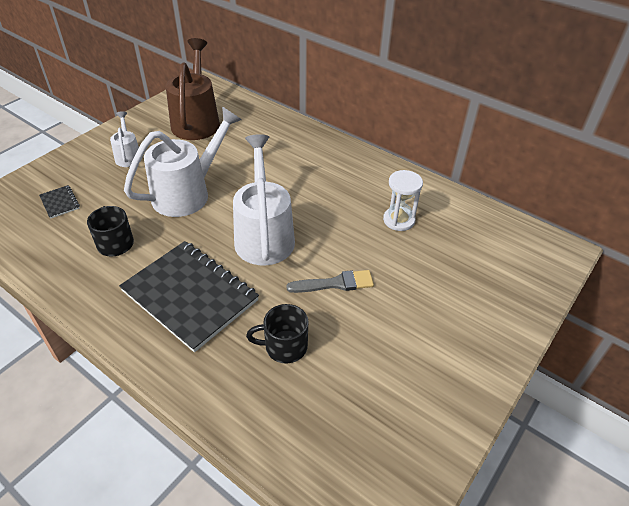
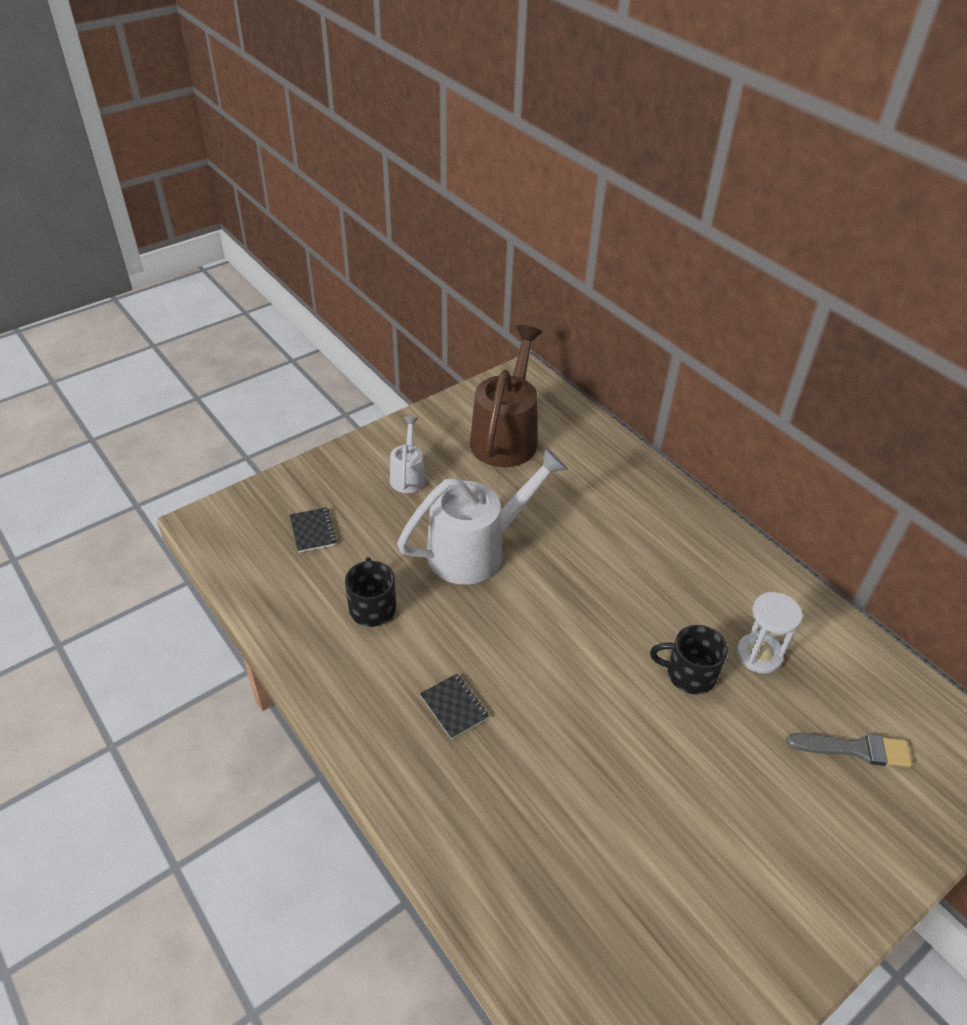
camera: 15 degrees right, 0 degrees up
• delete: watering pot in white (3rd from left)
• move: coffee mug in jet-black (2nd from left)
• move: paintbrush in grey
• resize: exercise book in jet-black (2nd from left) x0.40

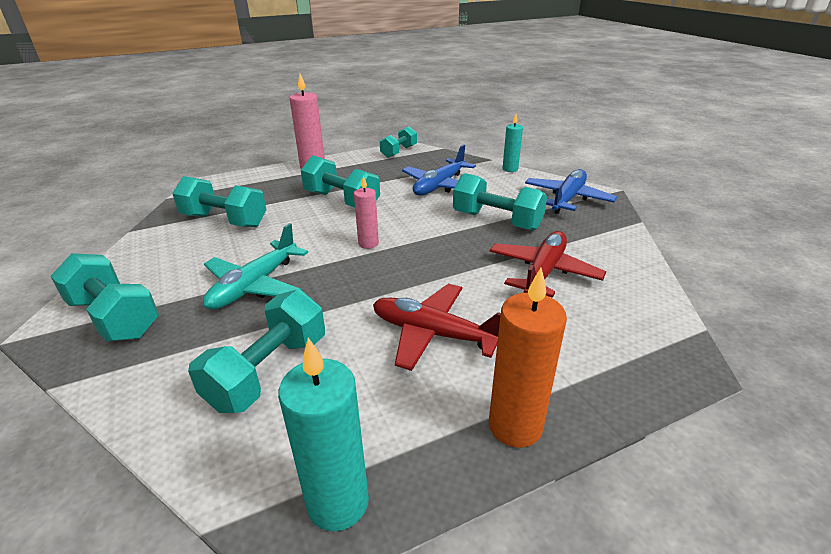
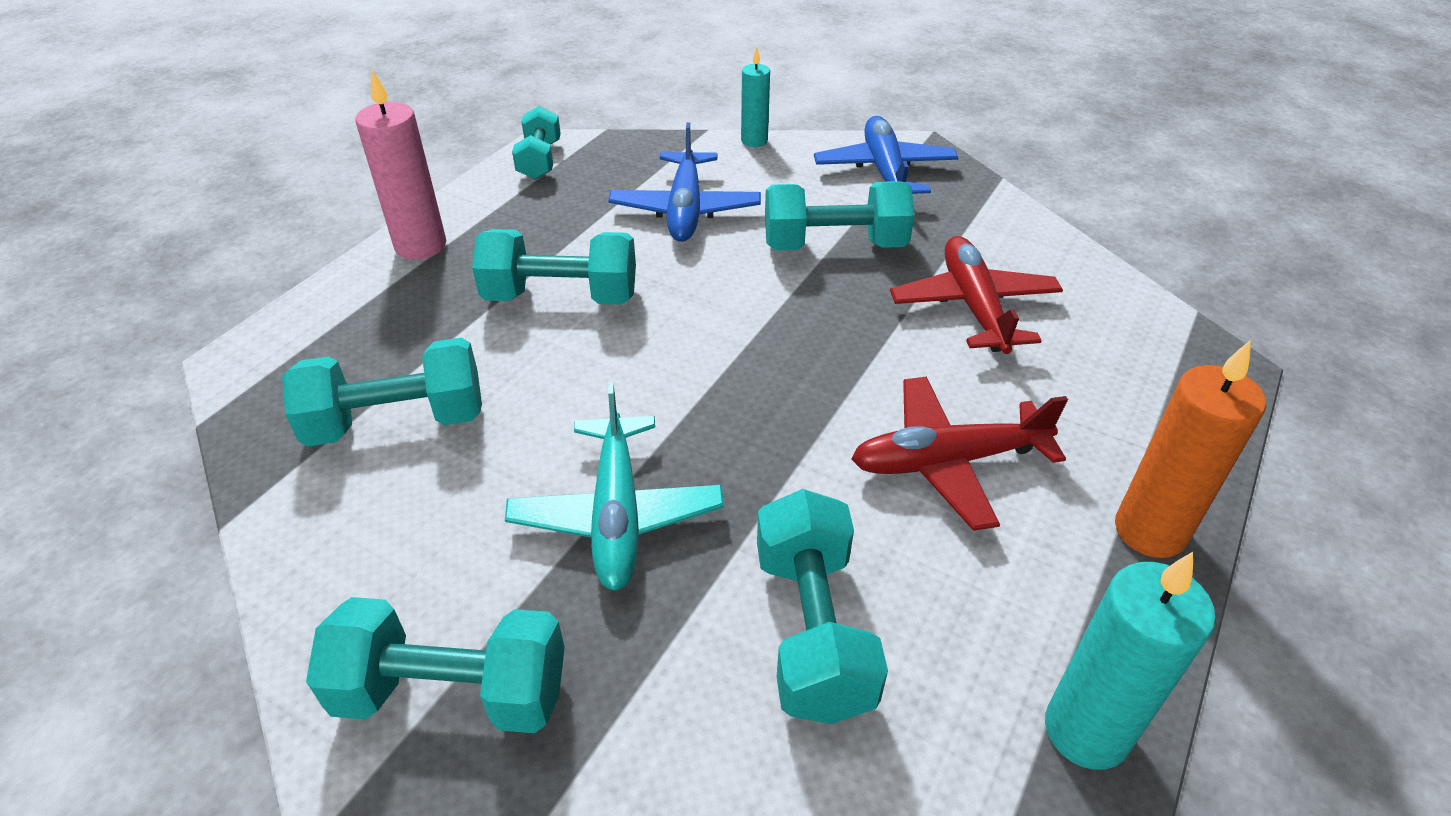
camera: 35 degrees left, 10 degrees up
• delete: candle in rosy (2nd from left)

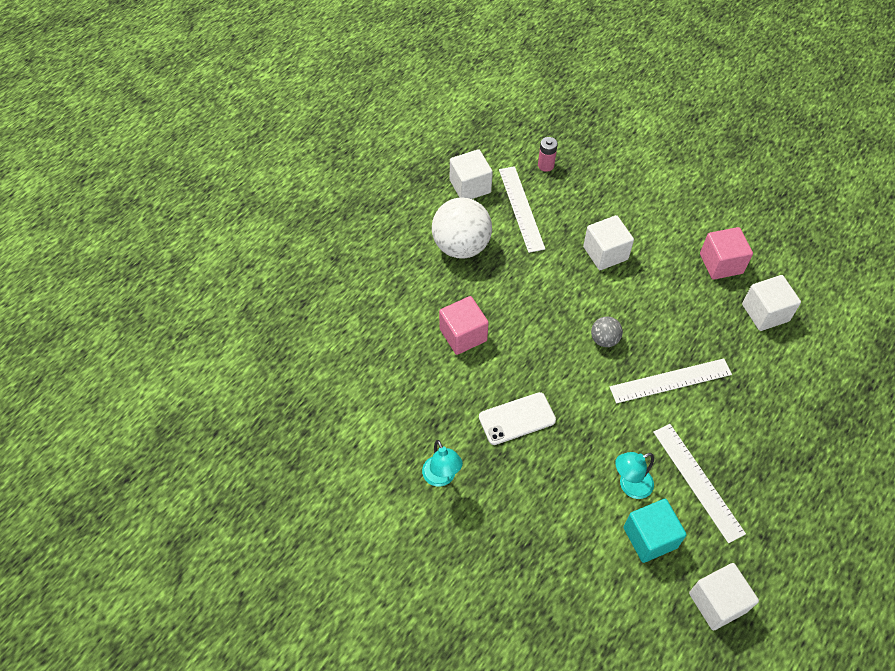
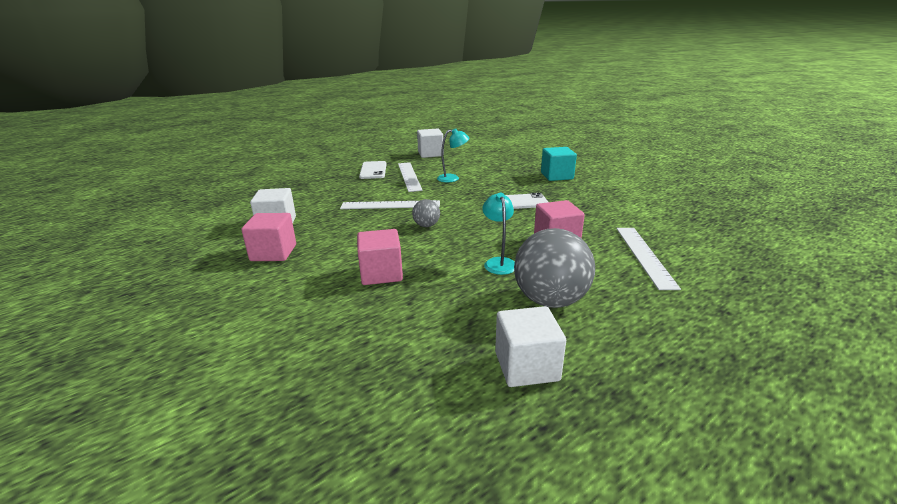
camera: 165 degrees left, 30 degrees down
• delete: power cell in rosy
• insert: phone in white (1st from left)
• move: reading lamp in teal (1st from left in the first image) to reading lamp in teal (2nd from left)
• move: ruler in white (1st from left in the first image) to ruler in white (3rd from left)
• move: solid cube in teal
• recolor: sphere in white to sphere in grey (2nd from left)
• recolor: solid cube in white (2nd from left) to solid cube in rosy (2nd from left)

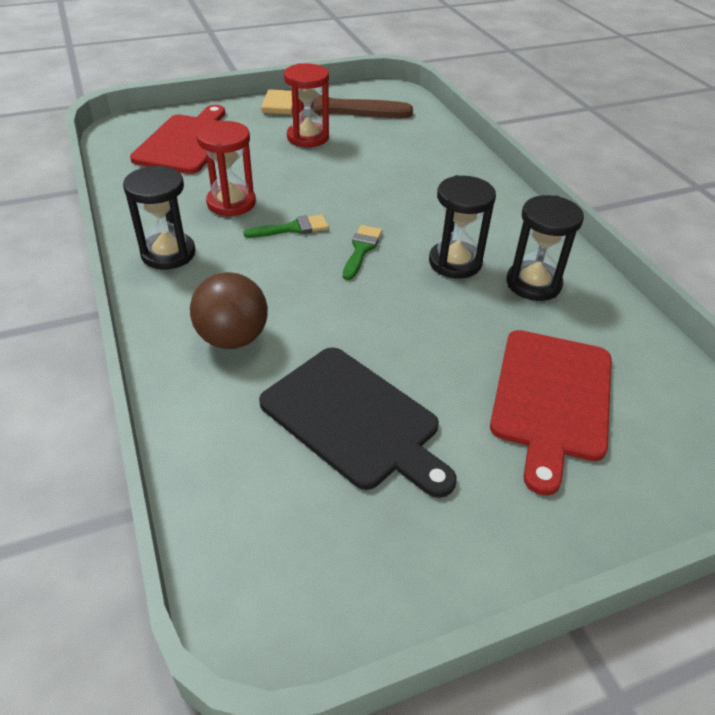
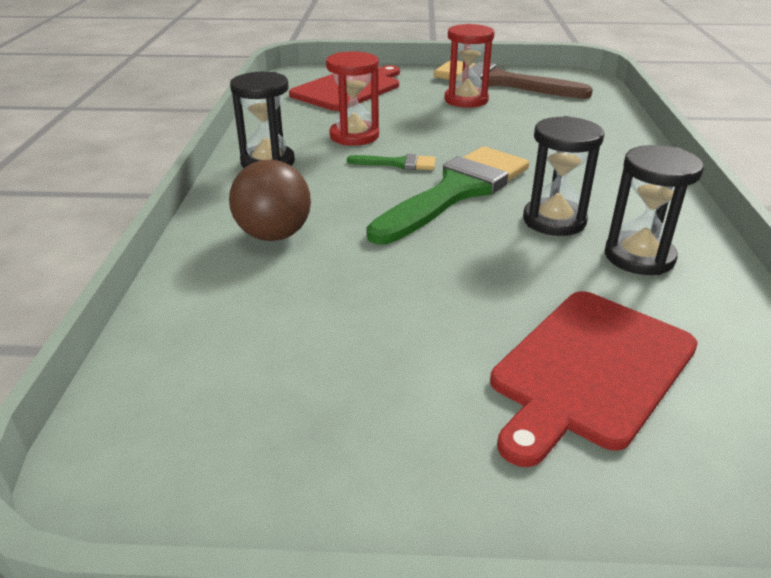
camera: 25 degrees right, 10 degrees down
• delete: bread board in jet-black
• resize: paintbrush in green (2nd from left) x2.28

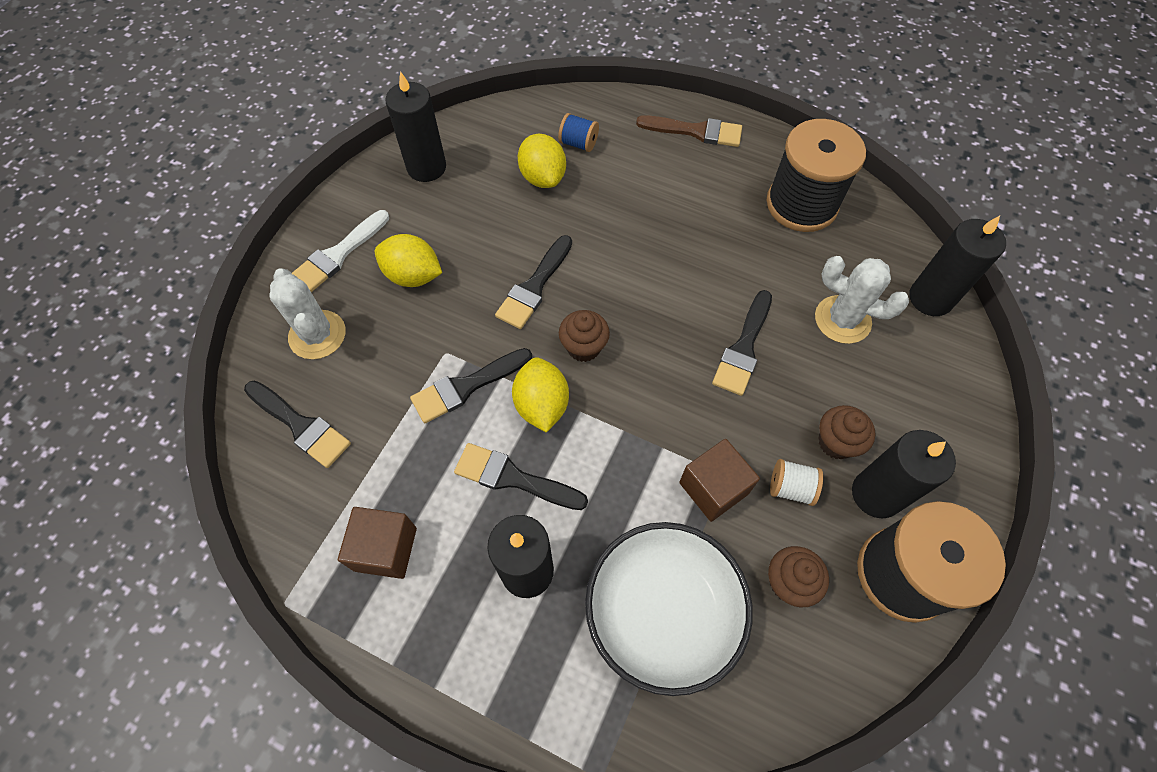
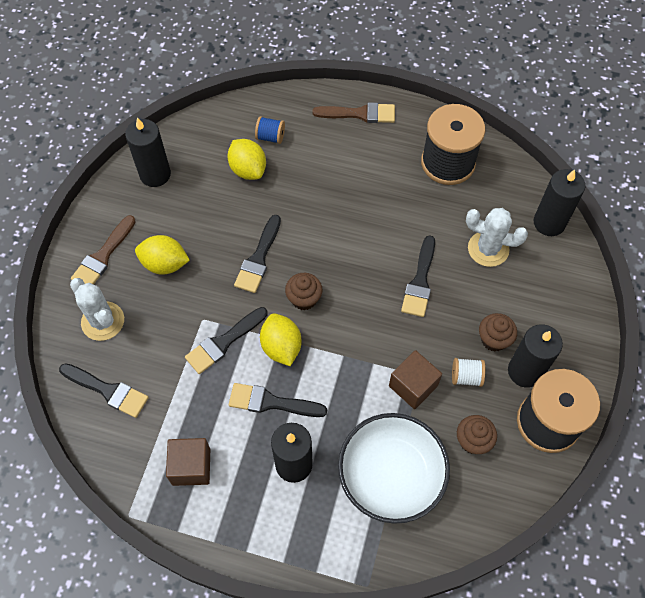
camera: 10 degrees left, 0 degrees up
• recolor: paintbrush in white to paintbrush in russet (1st from left)

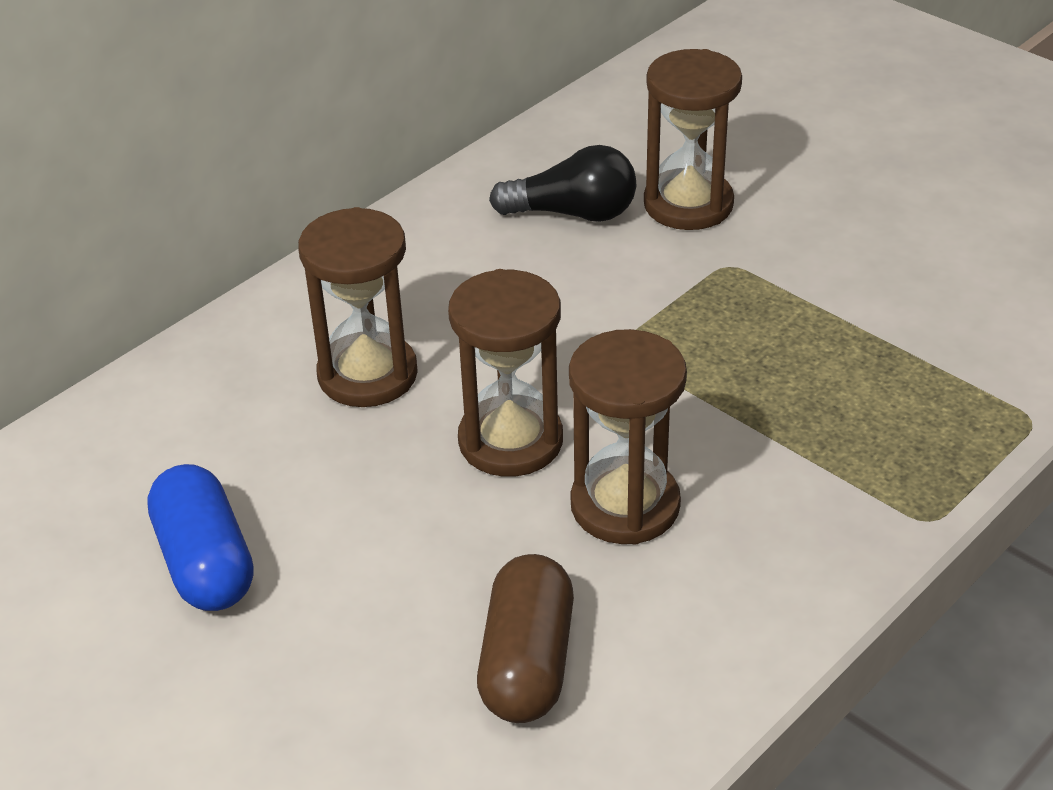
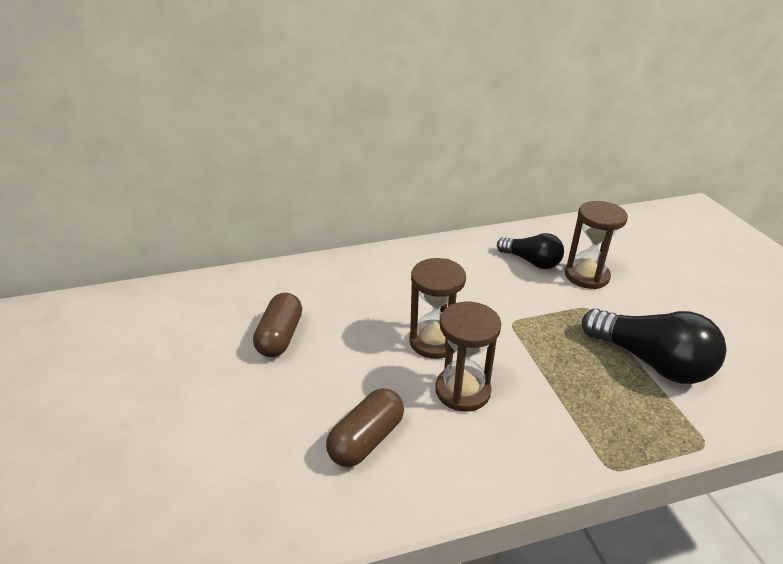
camera: 30 degrees right, 5 degrees down
• delete: hourglass in russet (1st from left)
• insert: light bulb in jet-black (2nd from left)
• recolor: capsule in royal blue to capsule in russet (1st from left)

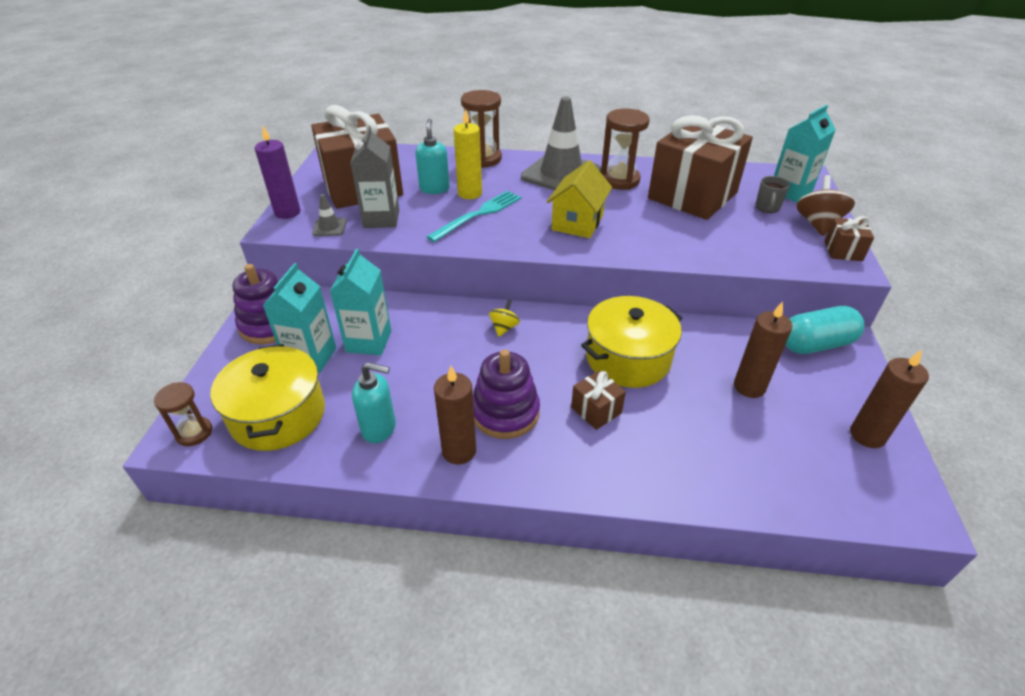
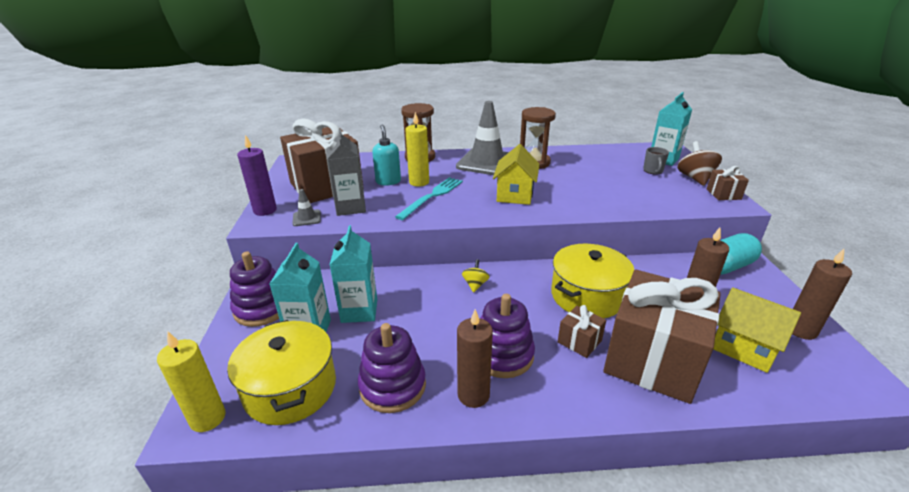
camera: 10 degrees left, 10 degrees down
• insert: house in bright yellow (2nd from left)
• move: present in russet (3rd from left)
• replace: hourglass in russet (1st from left) to candle in bright yellow (1st from left)
• replace: pump bottle in teal (1st from left) to stacking toy in purple (2nd from left)

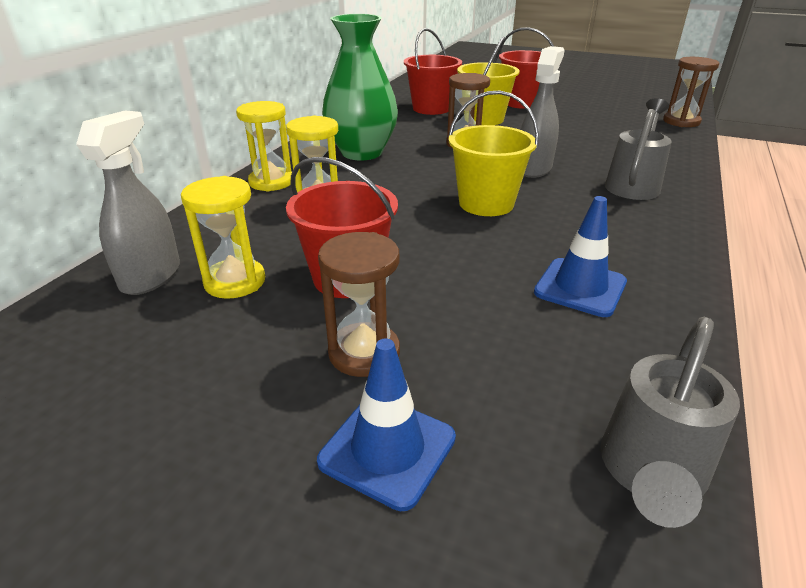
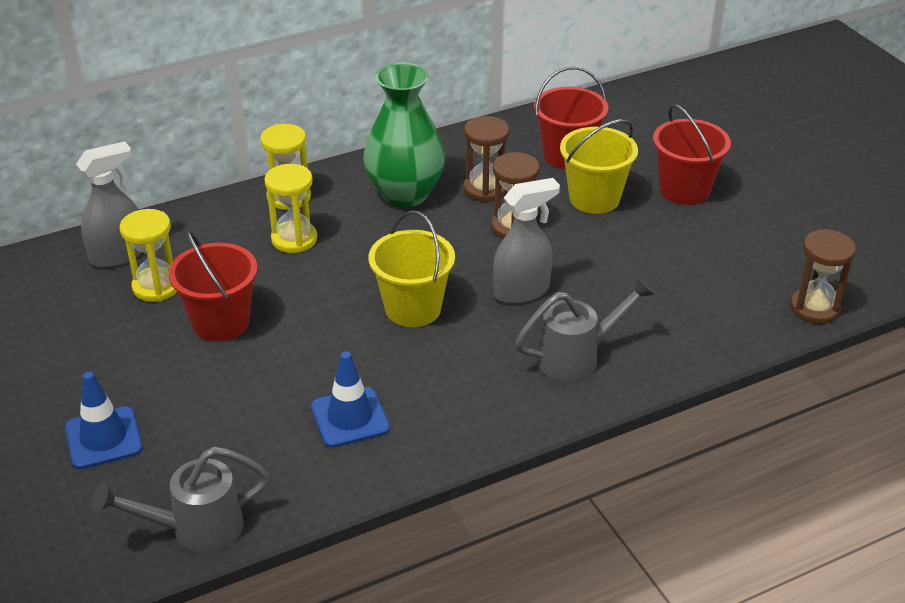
camera: 40 degrees right, 5 degrees up
• move: hourglass in russet (1st from left)

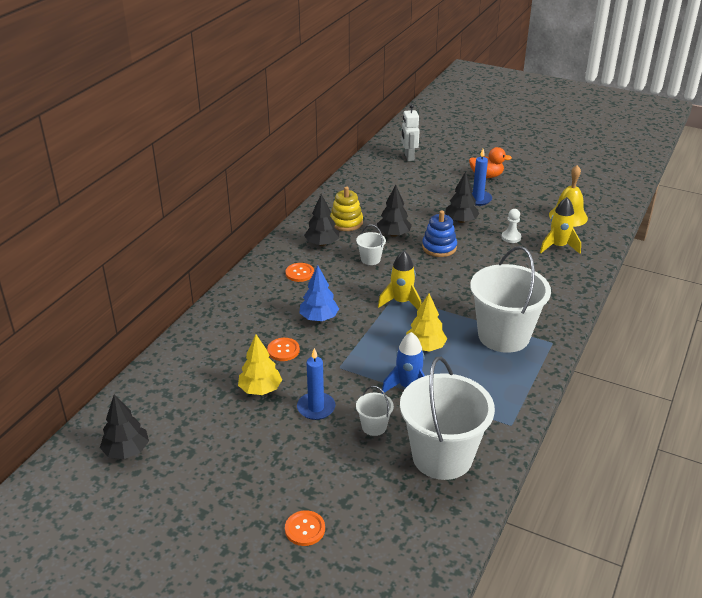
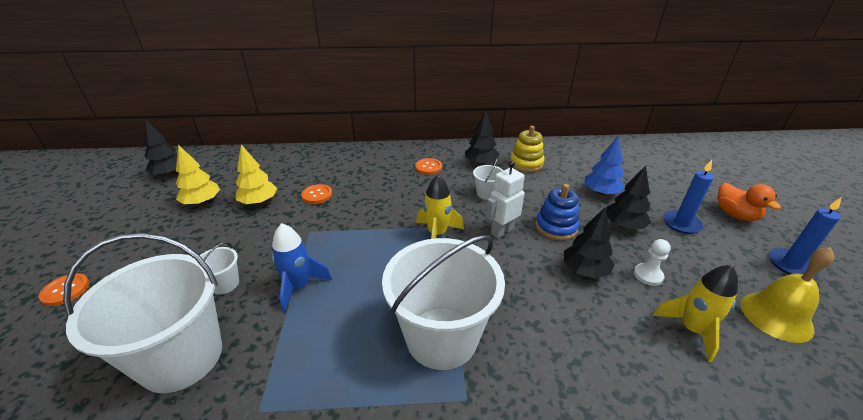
camera: 60 degrees right, 0 degrees up
• move: candle in royal blue (1st from left in the first image) to candle in royal blue (2nd from left)
• move: fir tree in royal blue
• move: fir tree in jet-black (3rd from left)
• move: robot figure in white
• move: fir tree in bright yellow (2nd from left in the first image) to fir tree in bright yellow (1st from left)

